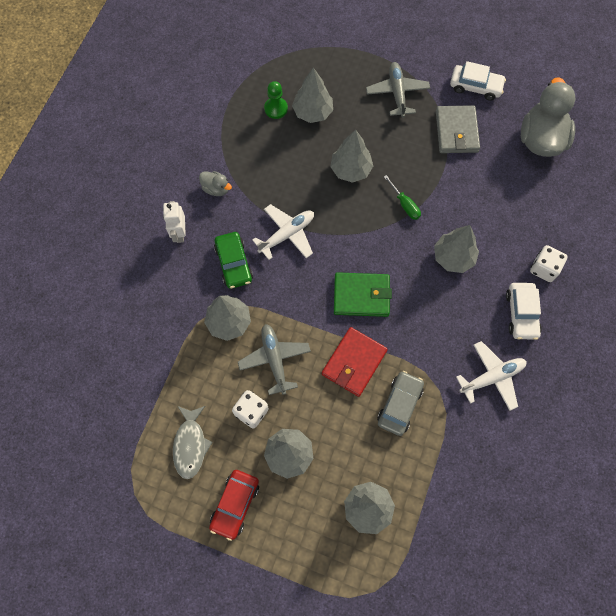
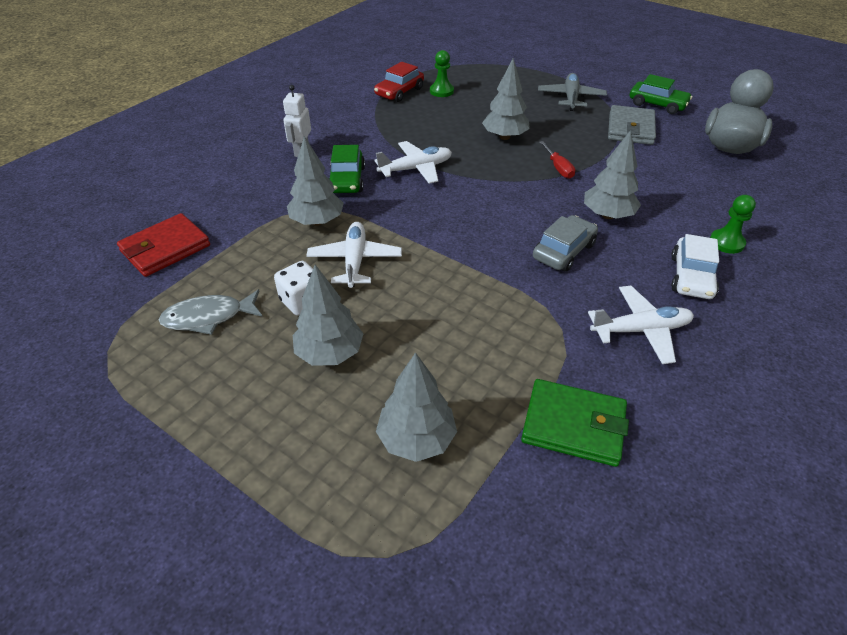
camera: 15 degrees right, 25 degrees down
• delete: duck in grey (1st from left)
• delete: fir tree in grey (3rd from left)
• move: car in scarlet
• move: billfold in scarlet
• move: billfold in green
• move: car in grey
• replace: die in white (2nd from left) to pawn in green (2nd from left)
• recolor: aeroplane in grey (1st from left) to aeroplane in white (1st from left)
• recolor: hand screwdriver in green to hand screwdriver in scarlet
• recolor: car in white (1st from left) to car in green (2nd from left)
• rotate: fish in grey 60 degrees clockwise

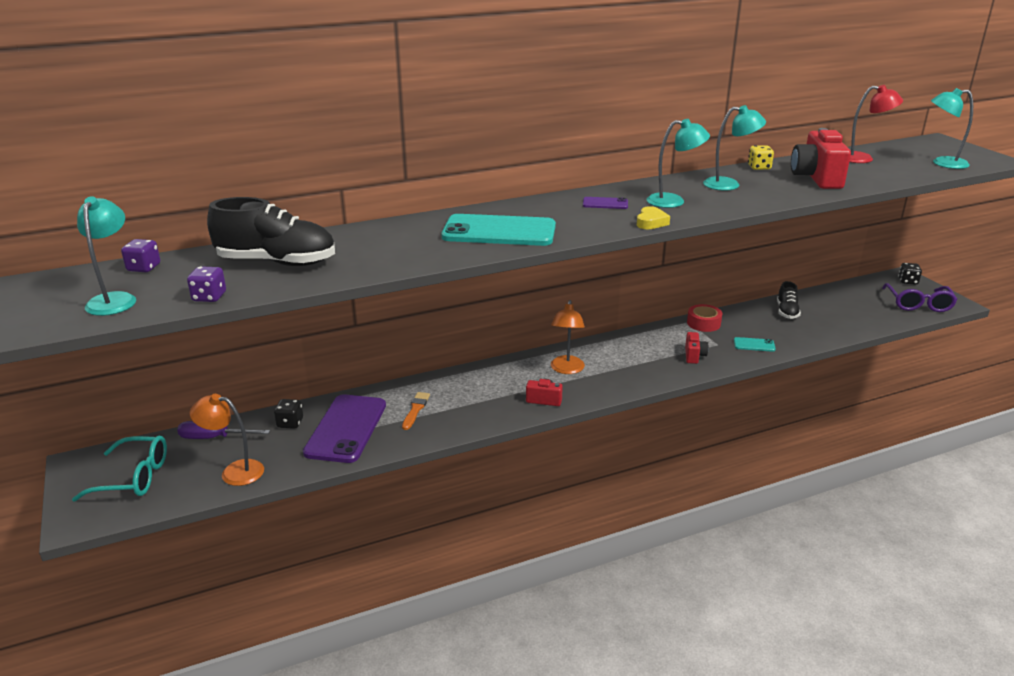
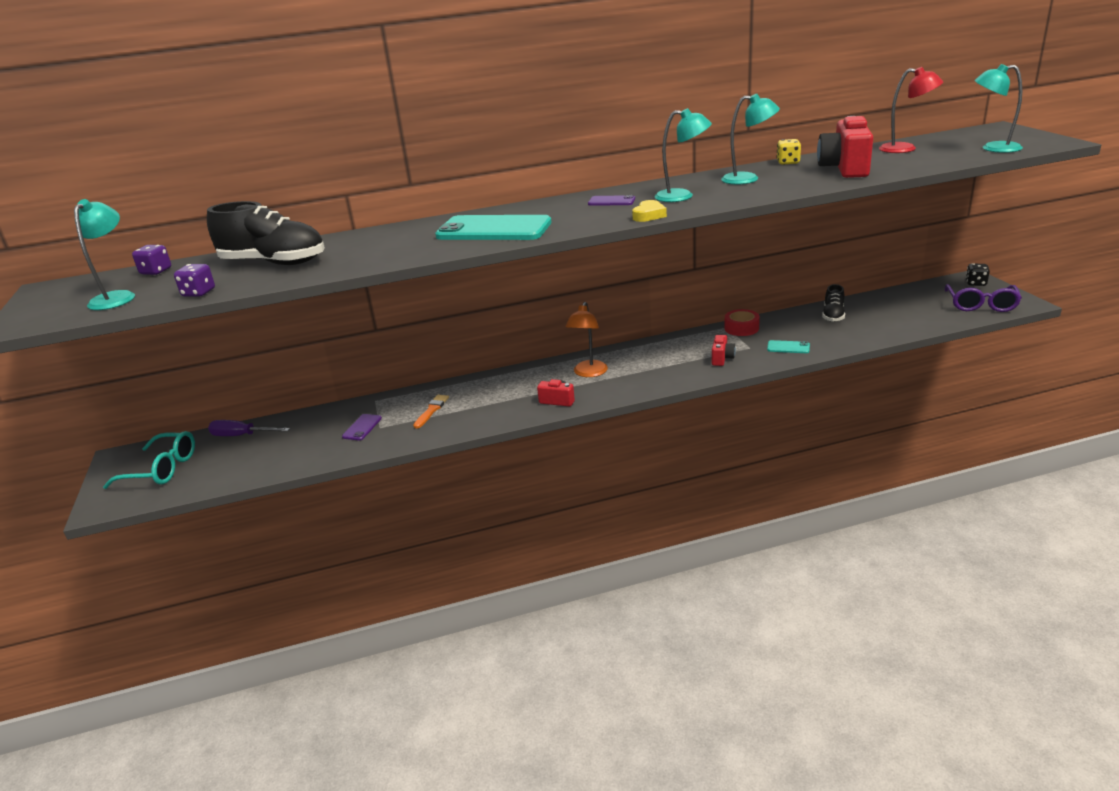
camera: 10 degrees right, 0 degrees up
• delete: reading lamp in bright orange (1st from left)
• delete: die in jet-black (1st from left)
• resize: phone in purple (1st from left) x0.44

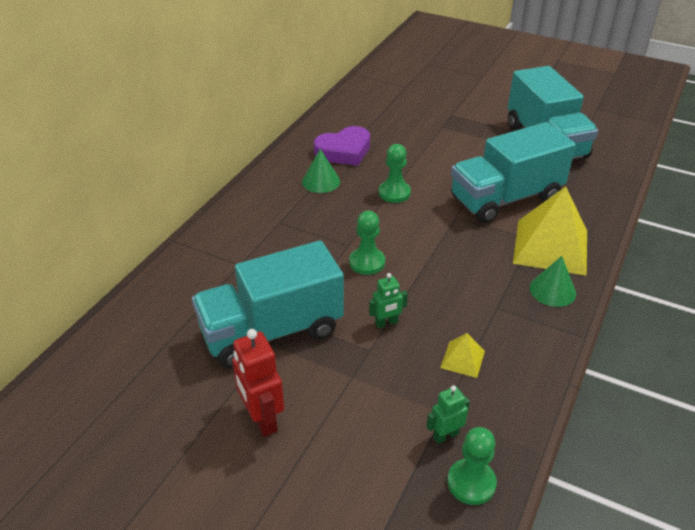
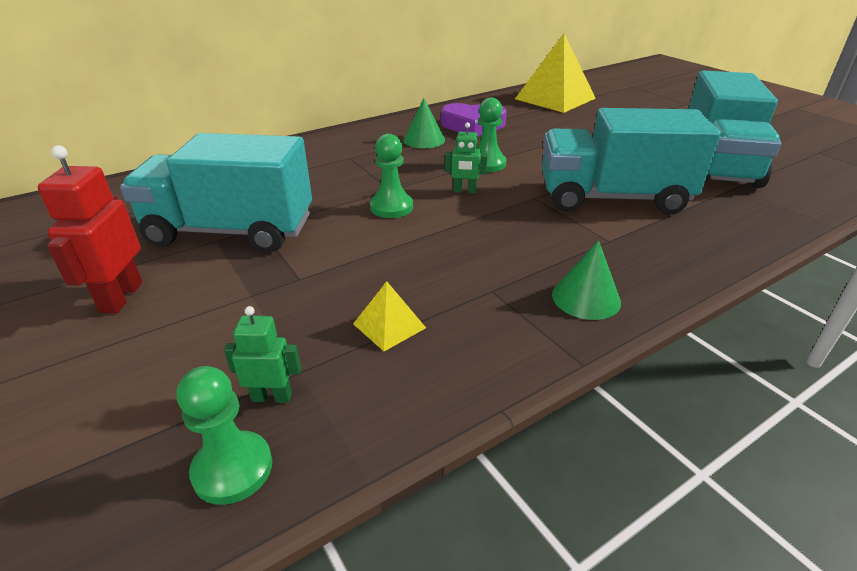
camera: 30 degrees right, 5 degrees down
• move: robot figure in green (1st from left in the first image) to robot figure in green (2nd from left)
• move: solid pyramid in bright yellow (2nd from left)

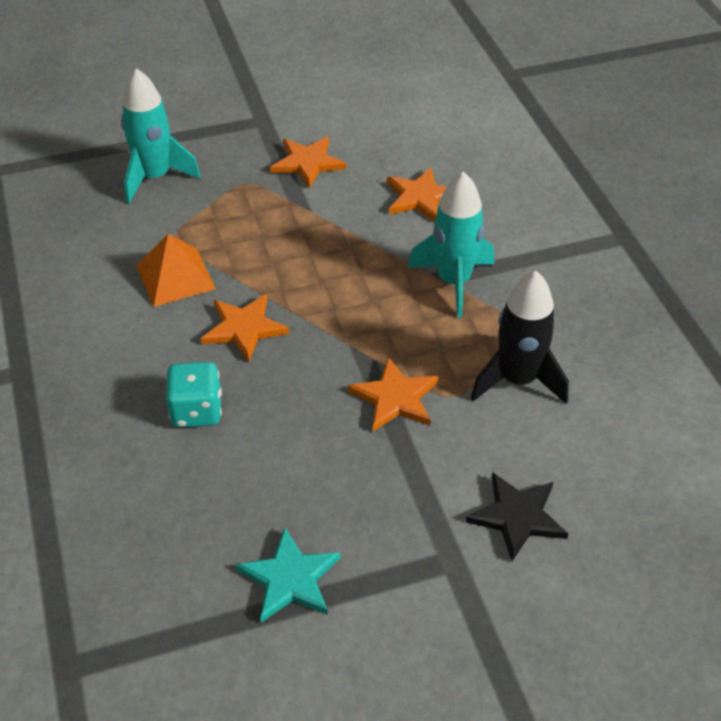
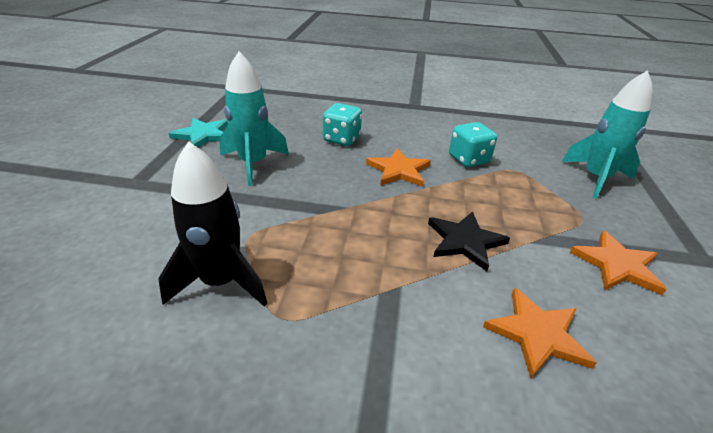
camera: 115 degrees right, 10 degrees down
• delete: star shape in bright orange (3rd from left)
• move: toy rocket in teal (2nd from left in the first image) to toy rocket in teal (1st from left)
• move: star shape in jet-black
• replace: solid pyramid in bright orange to die in teal (2nd from left)

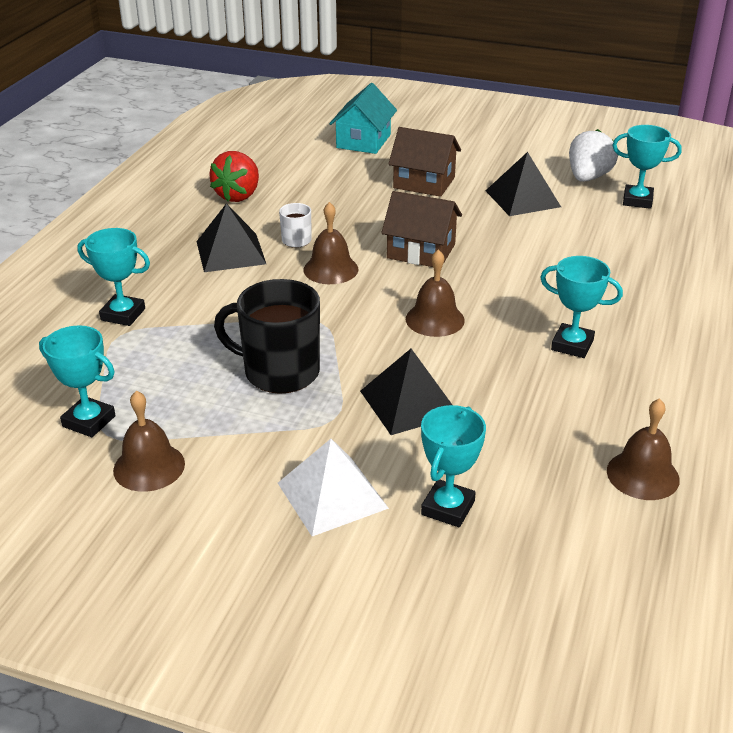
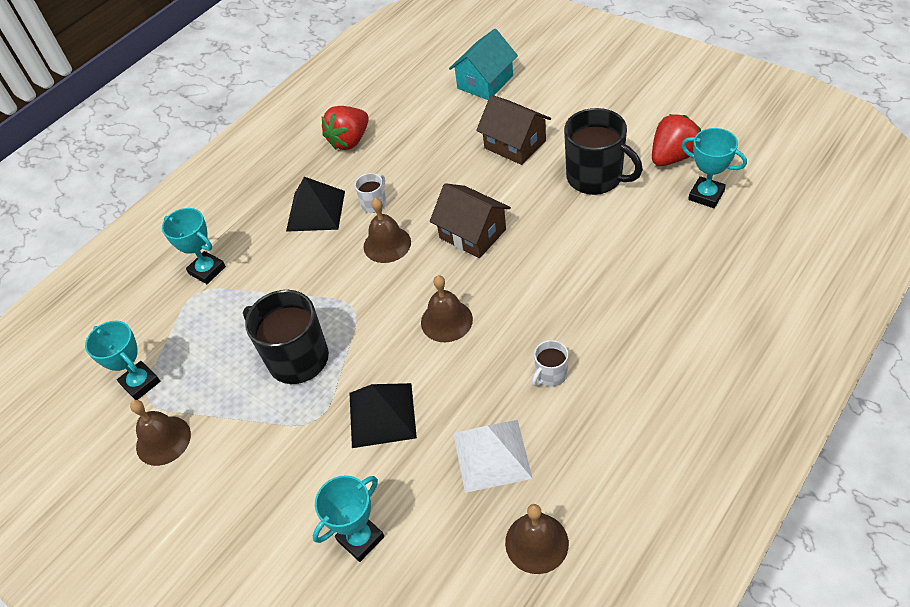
camera: 25 degrees right, 15 degrees up
• move: solid pyramid in white
• replace: solid pyramid in jet-black (3rd from left) to coffee mug in jet-black (2nd from left)
• replace: award cup in teal (4th from left) to coffee mug in white (2nd from left)
• recolor: berry in white to berry in scarlet (2nd from left)

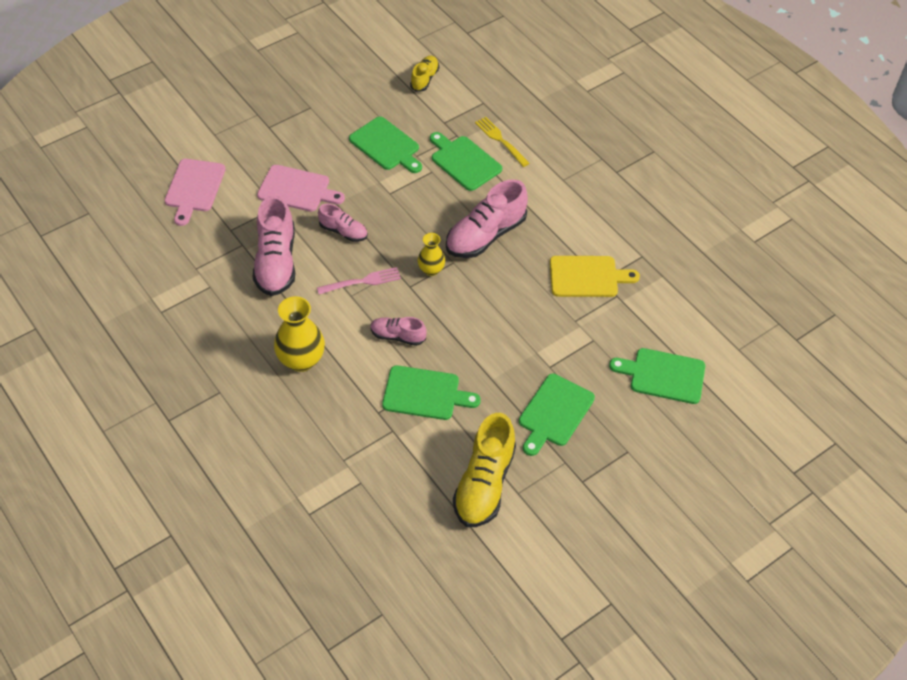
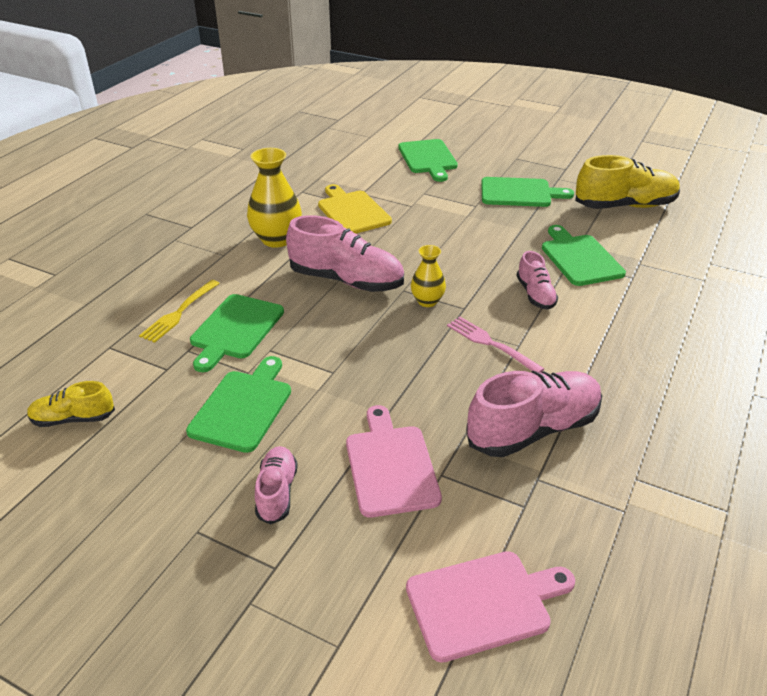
camera: 115 degrees left, 15 degrees down
• move: tall vase in bright yellow (1st from left)
• move: lace-up shoe in rosy (2nd from left in the first image) to lace-up shoe in rosy (1st from left)

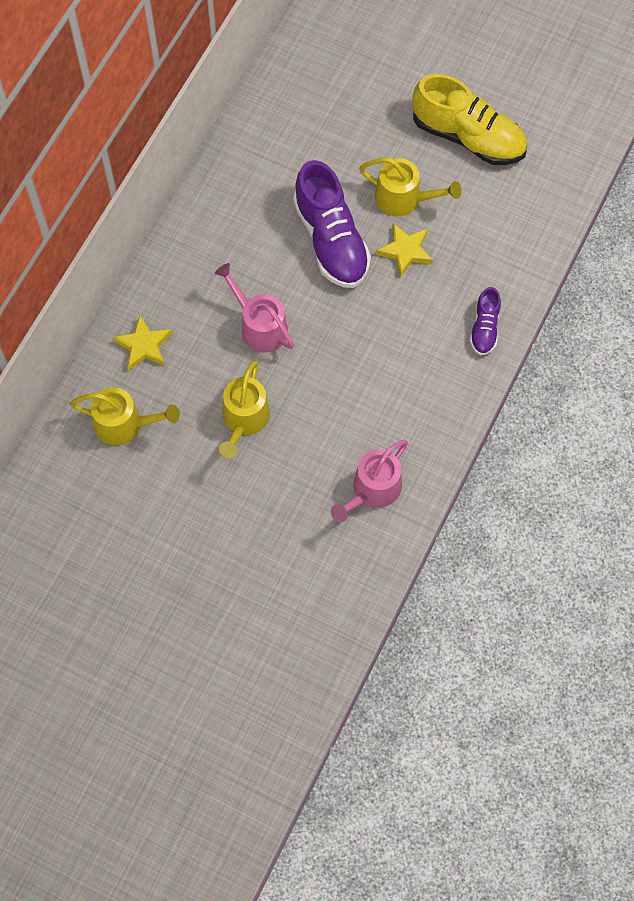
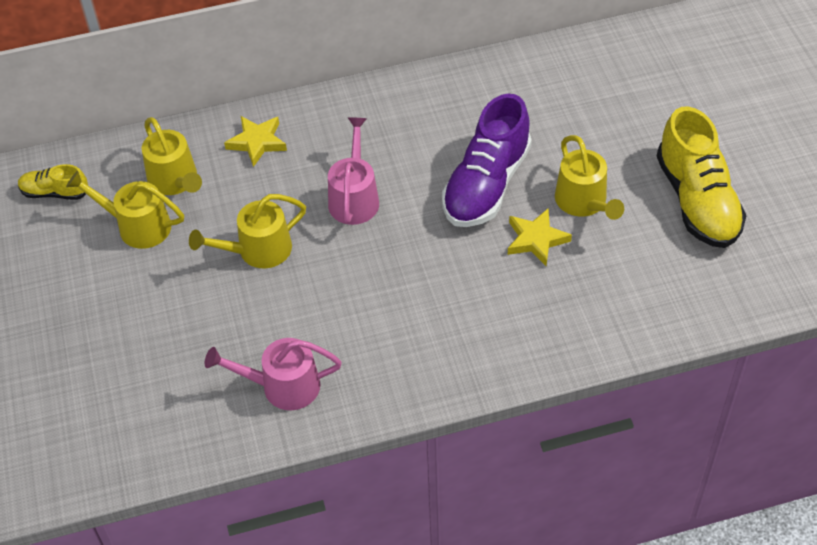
camera: 50 degrees right, 15 degrees down
• delete: lace-up shoe in purple (2nd from left)
• insert: lace-up shoe in bright yellow (1st from left)
• insert: watering pot in bright yellow (1st from left)

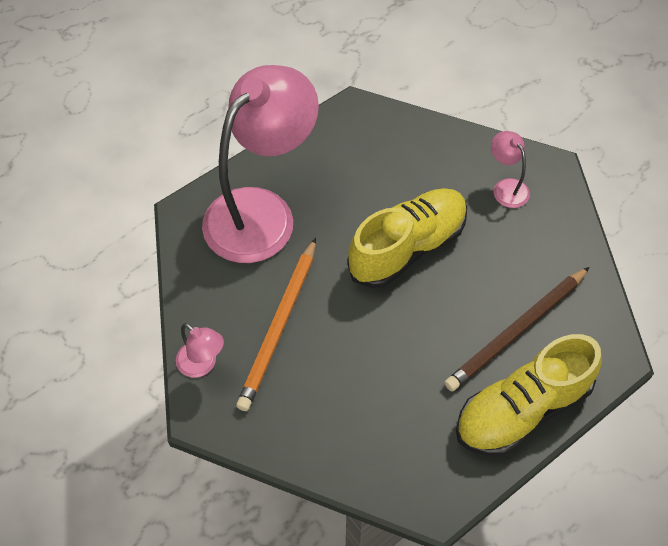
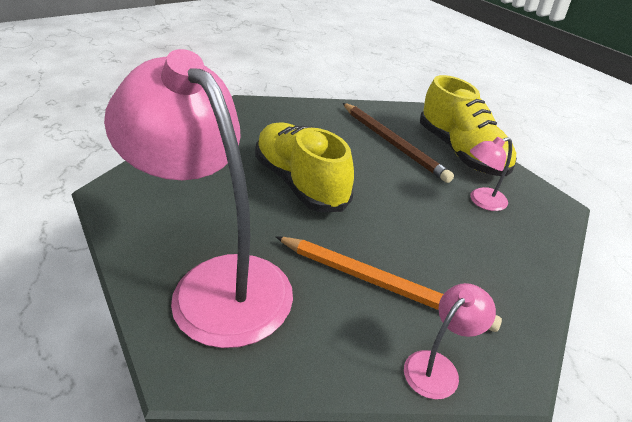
camera: 85 degrees left, 20 degrees down
• move: reading lamp in rosy (3rd from left)

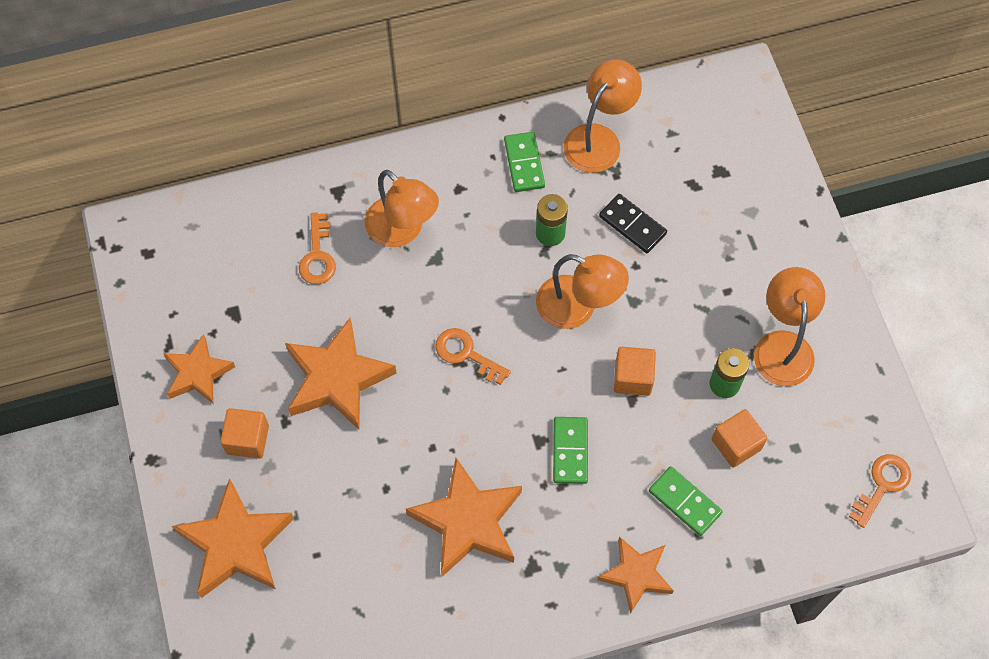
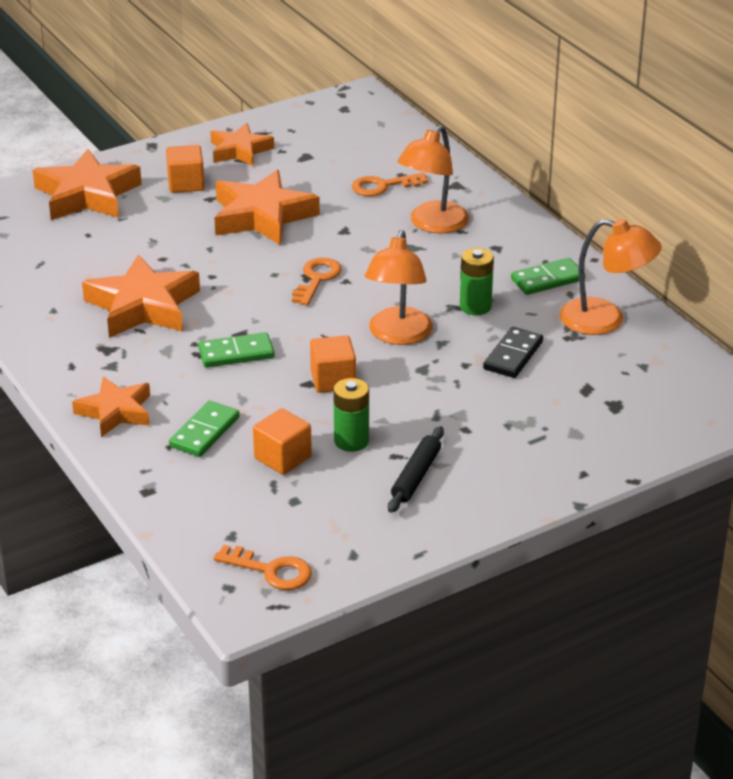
camera: 75 degrees right, 30 degrees down
• replace: reading lamp in bright orange (4th from left) to pastry roller in jet-black

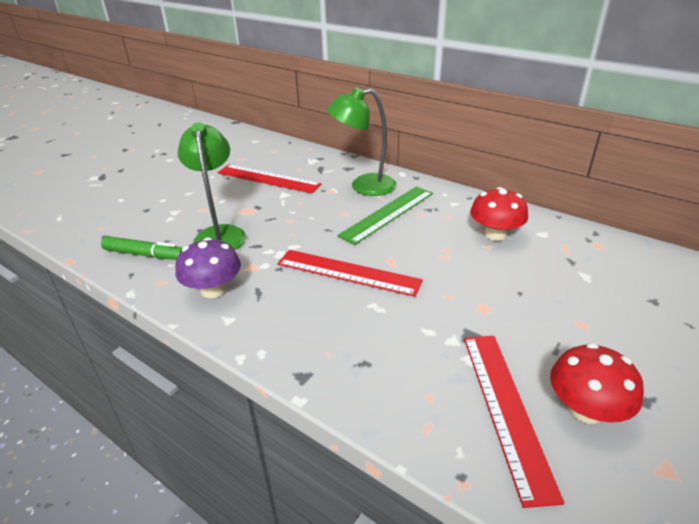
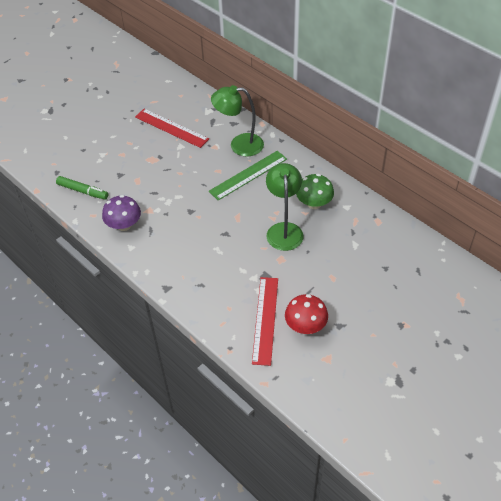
camera: 10 degrees right, 15 degrees up
• delete: ruler in scarlet (2nd from left)
• move: reading lamp in green (1st from left in the first image) to reading lamp in green (2nd from left)
• recolor: fungus in scarlet (1st from left) to fungus in green

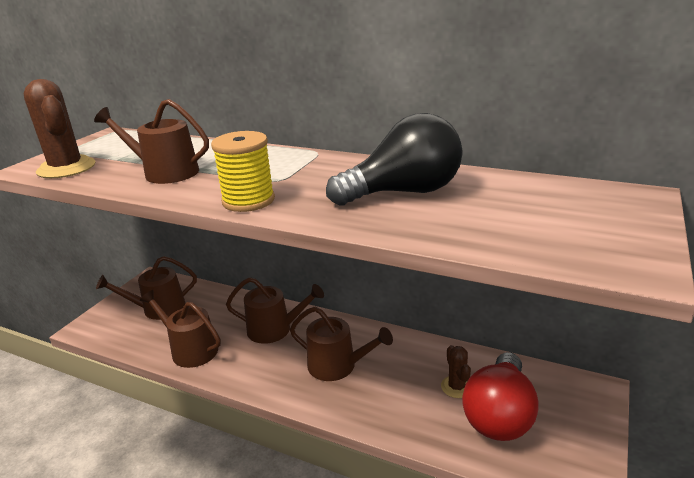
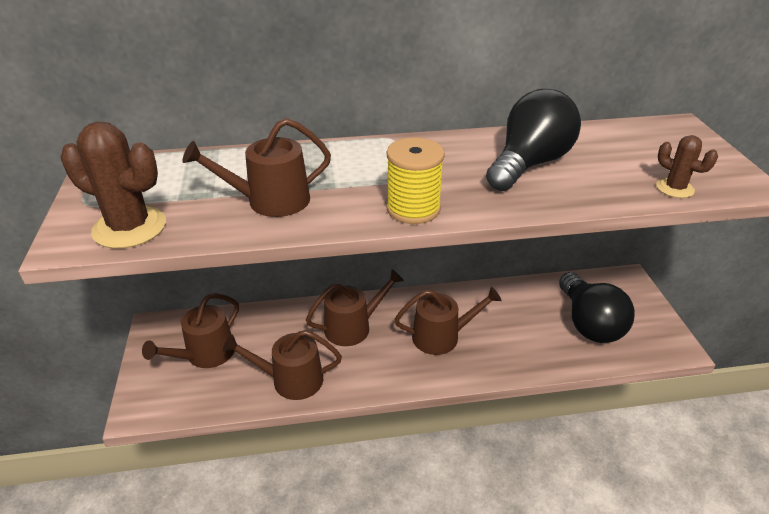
camera: 35 degrees left, 10 degrees up
• move: cactus in russet (2nd from left)
• recolor: light bulb in scarlet to light bulb in jet-black (2nd from left)

